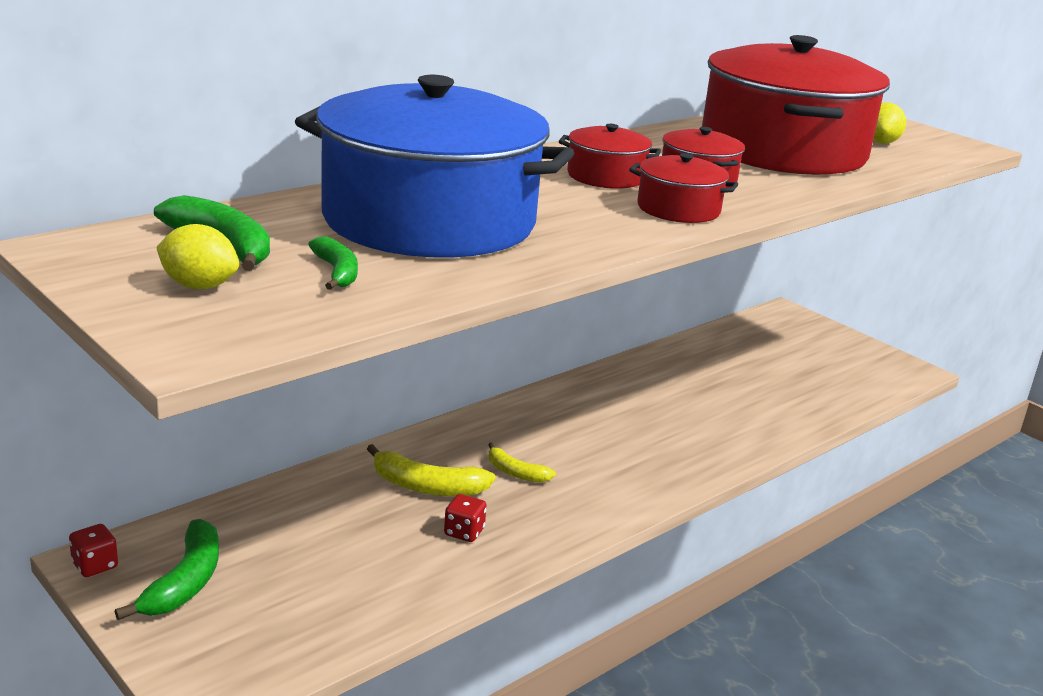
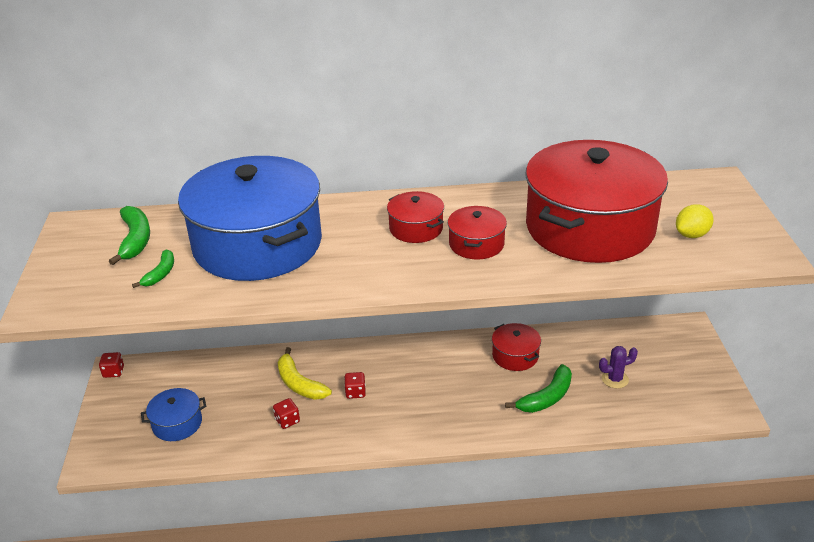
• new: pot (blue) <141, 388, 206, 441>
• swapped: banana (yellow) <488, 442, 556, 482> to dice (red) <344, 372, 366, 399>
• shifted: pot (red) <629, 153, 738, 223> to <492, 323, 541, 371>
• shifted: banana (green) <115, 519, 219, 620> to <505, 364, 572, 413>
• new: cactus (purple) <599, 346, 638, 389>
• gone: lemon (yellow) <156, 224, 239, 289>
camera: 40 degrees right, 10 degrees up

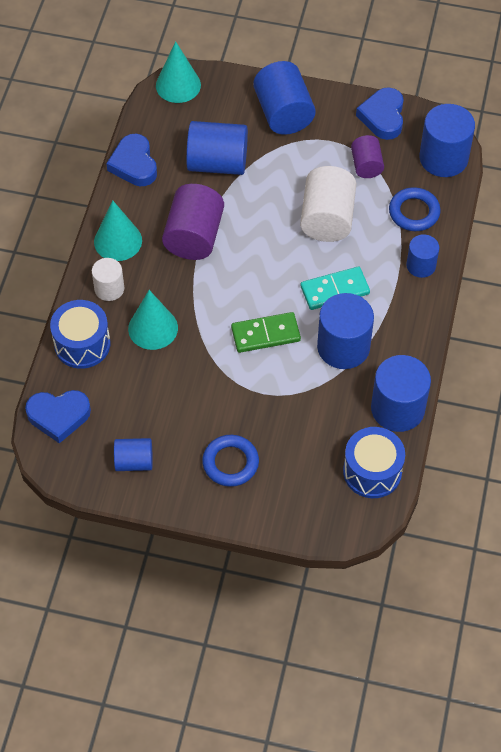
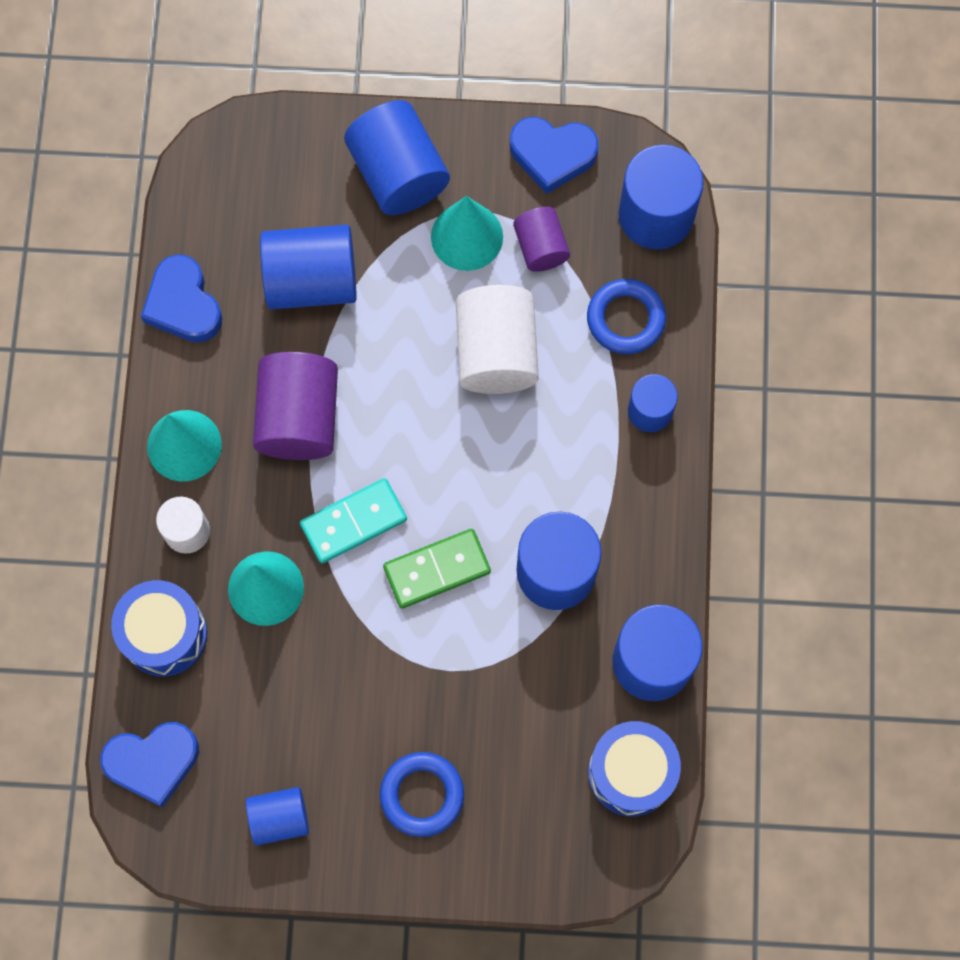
• shifted: domino (turquoise) <300, 266, 370, 310> to <300, 478, 407, 563>
• shifted: cone (turquoise) <156, 41, 201, 103> to <431, 196, 503, 271>
• rotated: heart (blue) <356, 87, 404, 140> = <510, 117, 599, 194> 75 degrees counterclockwise
camera: 10 degrees left, 15 degrees up

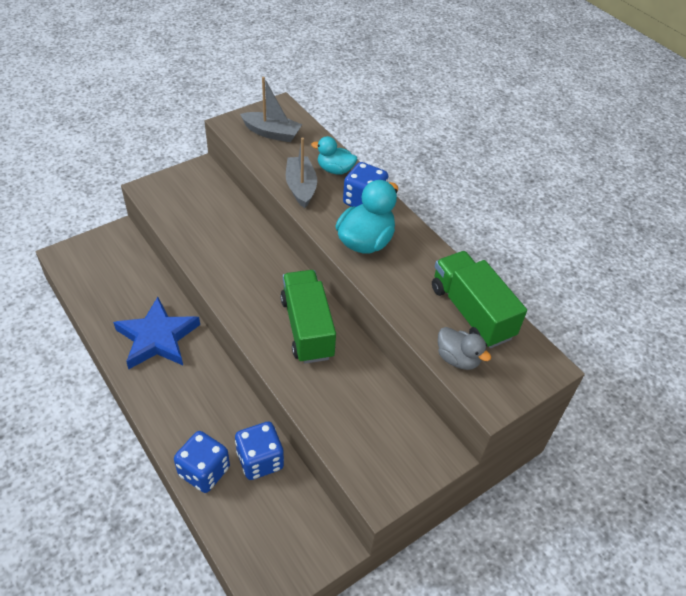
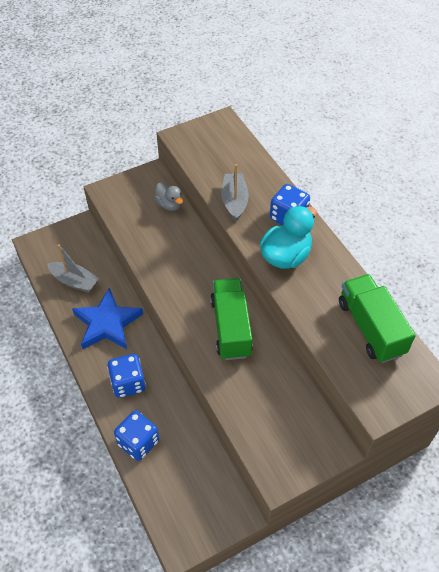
• shifted: boat (grey) <240, 77, 302, 142> to <47, 244, 99, 293>
• shifted: dice (blue) <235, 422, 284, 480> to <107, 354, 146, 398>
• shifted: duck (grey) <438, 327, 491, 370> to <154, 182, 183, 211>
• gone: duck (turquoise) <311, 136, 357, 174>
camera: 10 degrees right, 5 degrees up

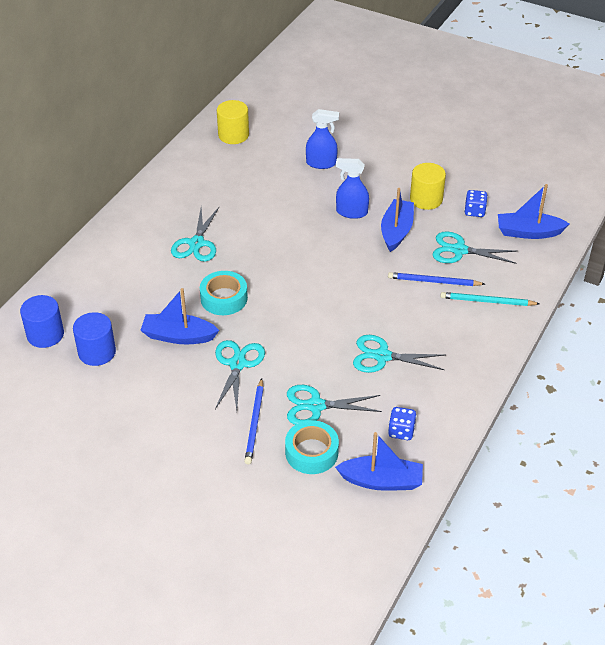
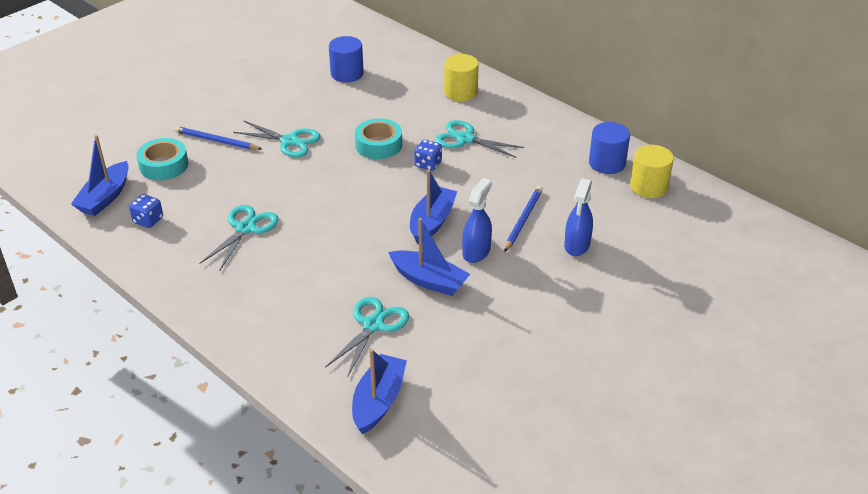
• shifted: boat (blue) <140, 288, 219, 344> to <410, 169, 457, 245>
• shifted: dice (blue) <464, 190, 488, 217> to <414, 140, 442, 171>
• shifted: cylinder (yellow) <410, 163, 446, 210> to <444, 54, 479, 101>
• shifted: pencil (blue) <388, 272, 485, 286> to <504, 186, 543, 252>
• shifted: cylinder (blue) <20, 295, 64, 348> to <589, 122, 630, 174>
• gone: scissors (turquoise) <287, 385, 382, 425>
• gone: pencil (turquoise) <440, 292, 540, 306>
camera: 105 degrees right, 5 degrees down

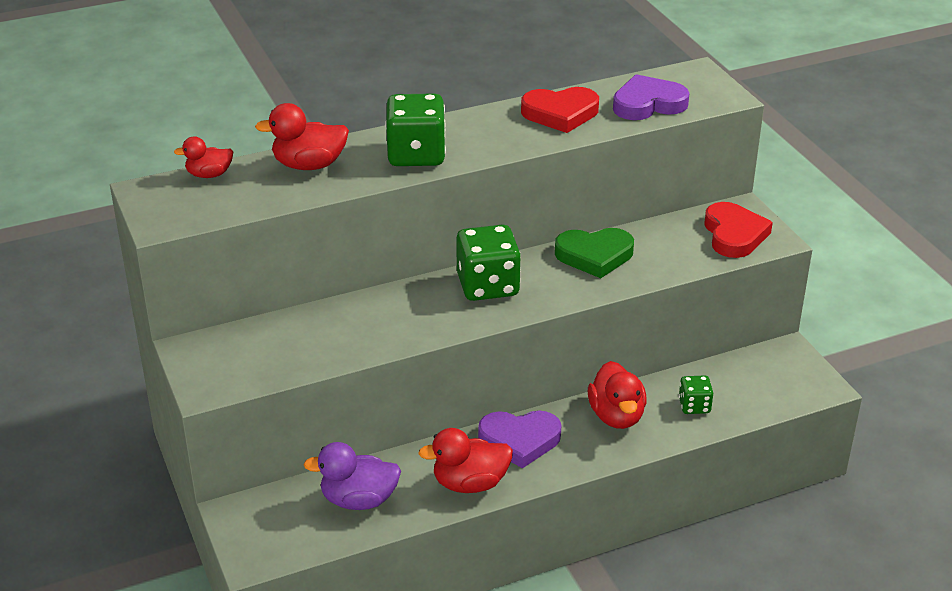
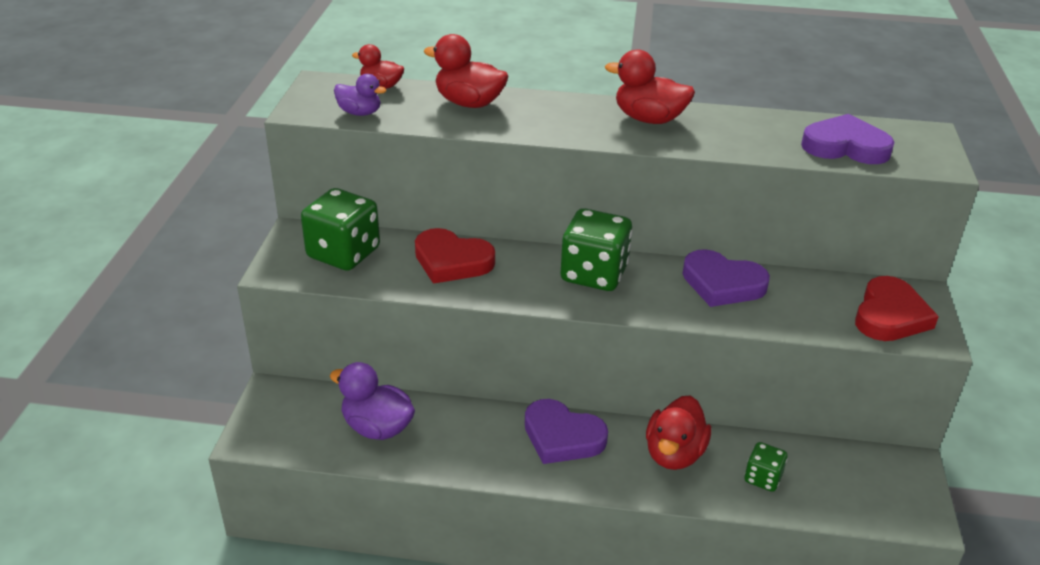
• shifted: dice (green) <385, 93, 446, 166> to <301, 188, 380, 271>
• new: duck (purple) <334, 74, 386, 116>
• shifted: heart (red) <521, 87, 599, 133> to <415, 228, 495, 284>
• shifted: duck (red) <418, 428, 513, 493> to <605, 49, 695, 124>
• repainted: heart (green) <555, 228, 634, 278> to heart (purple) <683, 249, 770, 307>
camera: 30 degrees right, 0 degrees up

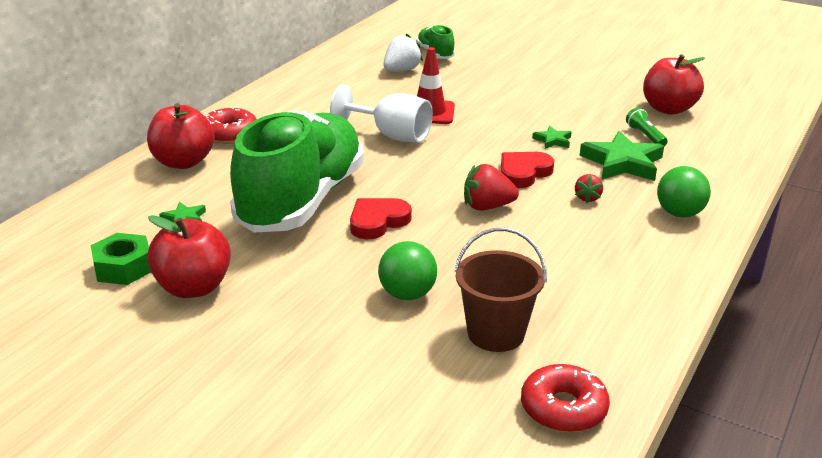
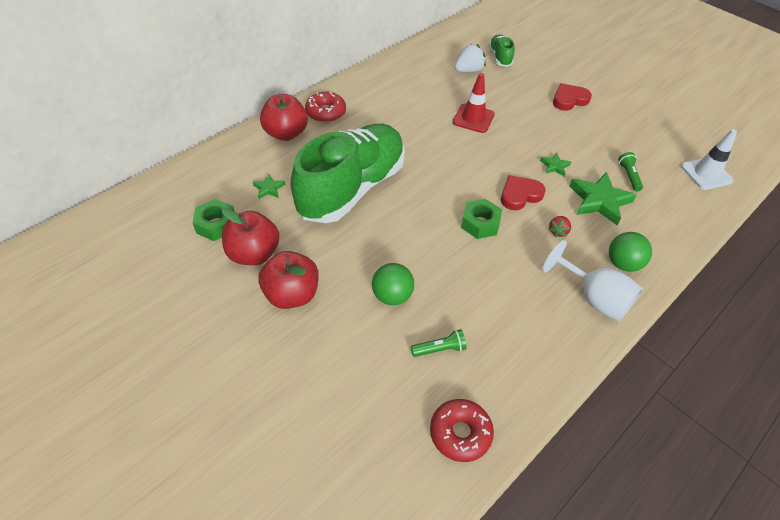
• shifted: apple (red) <643, 54, 705, 115> to <259, 251, 319, 309>
• swapped: bucket (brown) <454, 228, 547, 352> to flashlight (green) <411, 329, 467, 357>
• swapped: strawberry (red) <464, 164, 519, 211> to nut (green) <461, 199, 502, 239>
• shifted: goblet (white) <330, 84, 433, 143> to <542, 240, 643, 322>
• shifted: heart (red) <350, 198, 412, 239> to <553, 83, 592, 111>
• new: traffic cone (white) <681, 129, 737, 190>
camera: 15 degrees right, 20 degrees up

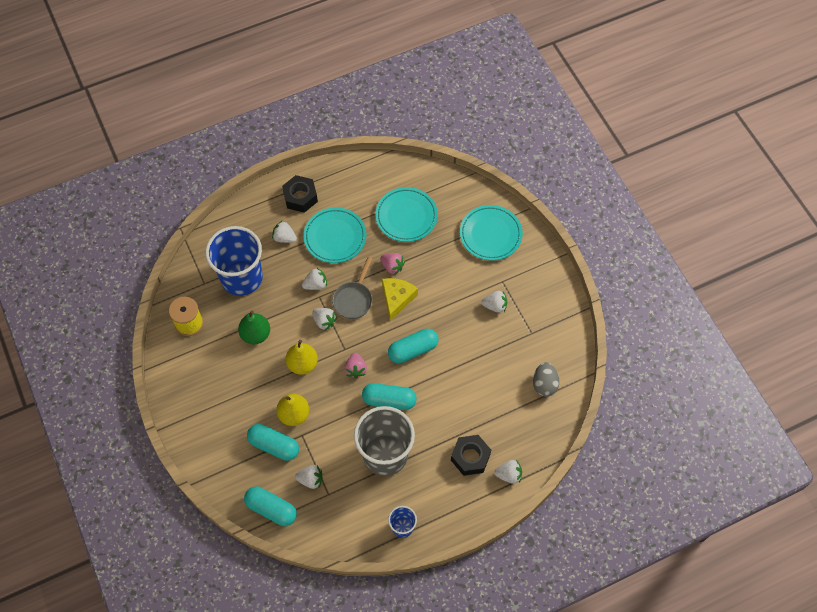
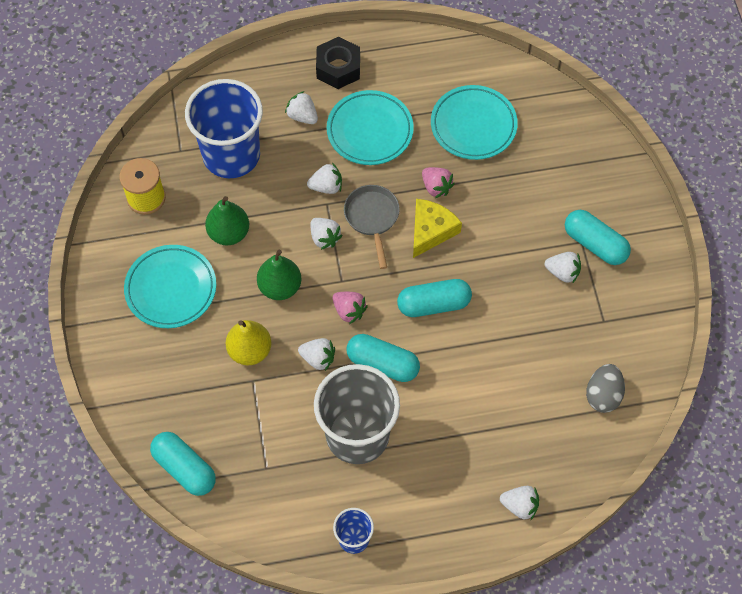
• shifted: plate (turquoise) <460, 205, 523, 261> to <124, 245, 216, 328>
• repainted: pear (yellow) <285, 340, 318, 375> to pear (green) <257, 250, 302, 300>
• shifted: strawberry (white) <295, 465, 322, 489> to <298, 338, 335, 371>
• rotated: strawberry (pink) <344, 353, 367, 378> = <333, 292, 368, 324> 60 degrees counterclockwise
• rotated: pan (grey) <332, 257, 372, 319> = <344, 185, 400, 269> 135 degrees clockwise
• shifted: capsule (turquoise) <247, 424, 299, 461> to <565, 210, 631, 265>
• gone: nut (black) <451, 435, 491, 476>
camera: 15 degrees right, 0 degrees up

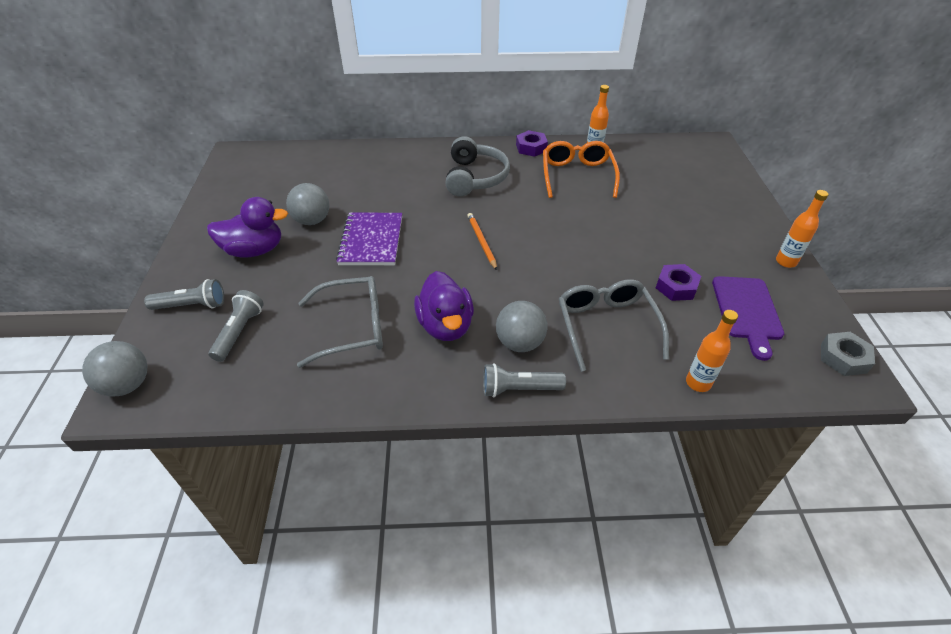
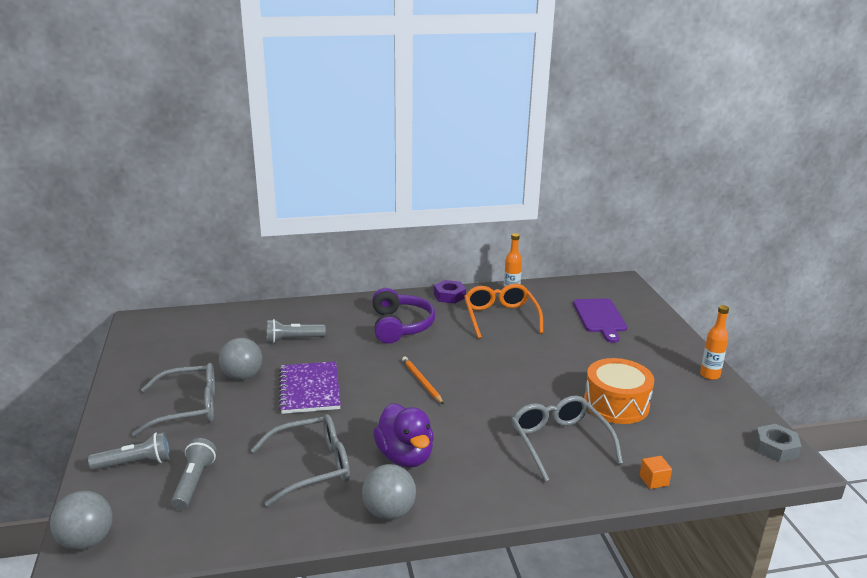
• swapped: duck (purple) <207, 197, 288, 257> to glasses (grey) <132, 363, 215, 437>
• shifted: flashlight (grey) <483, 363, 566, 397> to <267, 319, 326, 343>
• shifted: ball (grey) <496, 301, 548, 352> to <362, 464, 416, 520>
• repainted: headphones (grey) <445, 136, 510, 196> to headphones (purple) <372, 288, 435, 344>
• shifted: cutting board (purple) <712, 276, 784, 361> to <573, 298, 627, 343>
• swapped: nut (purple) <656, 264, 701, 301> to drum (orange) <584, 358, 654, 424>
• swapped: bottle (orange) <686, 310, 738, 392> to cube (orange) <640, 456, 672, 489>
camera: 10 degrees left, 20 degrees down

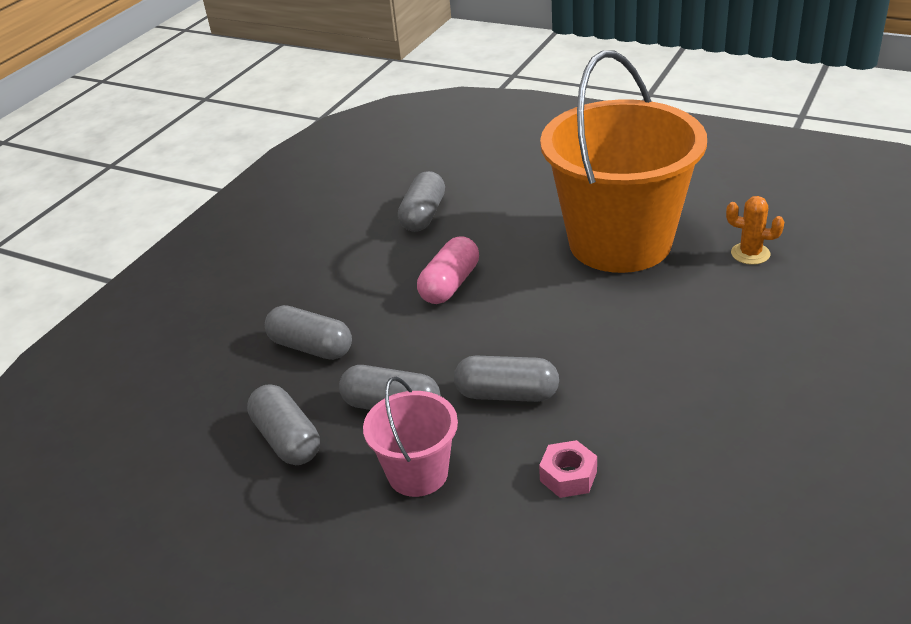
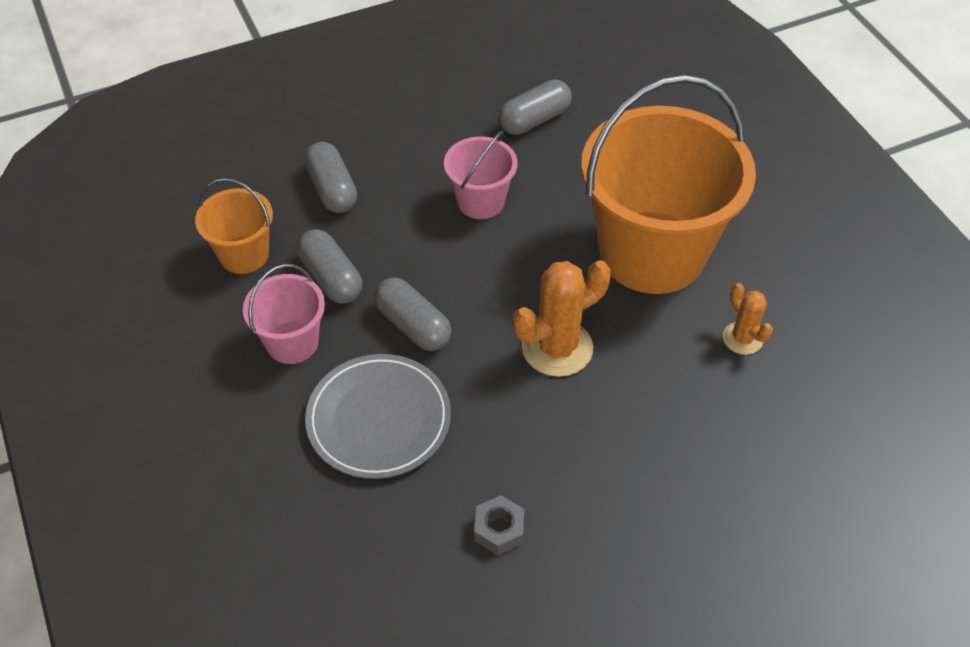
• swapped: capsule (grey) <247, 384, 320, 465> to bucket (orange) <195, 178, 273, 274>
• swapped: nut (pink) <539, 440, 597, 498> to plate (grey) <305, 354, 451, 479>
• swapped: capsule (pink) <417, 236, 479, 304> to bucket (pink) <444, 131, 517, 219>
• new: nut (grey) <474, 495, 524, 555>
• new: cactus (orange) <513, 260, 611, 377>
camera: 35 degrees right, 15 degrees up

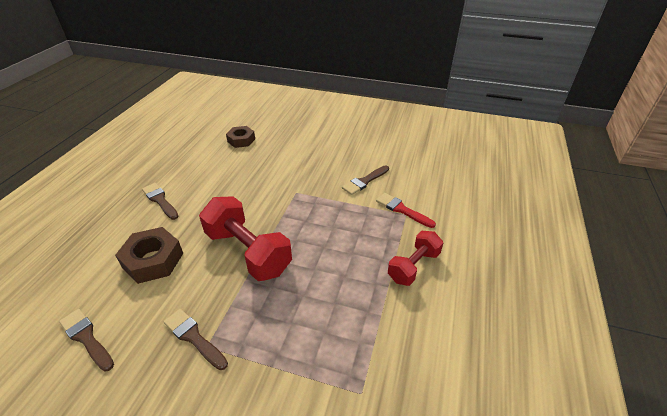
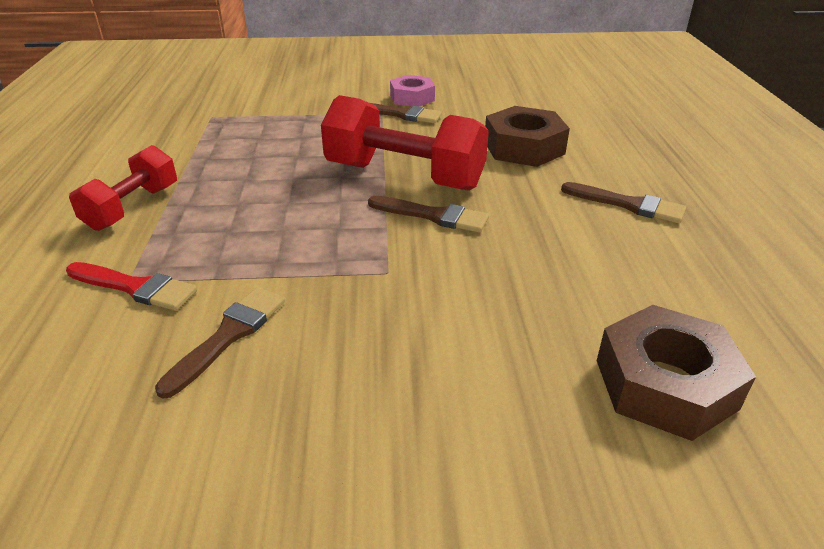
• shifted: brush (brown) <59, 309, 114, 372> to <368, 196, 489, 233>
• new: nut (pink) <390, 75, 435, 106>
• scaled: nut (brown) <226, 126, 255, 148> = <597, 305, 756, 441> x1.51
camera: 160 degrees right, 5 degrees down

